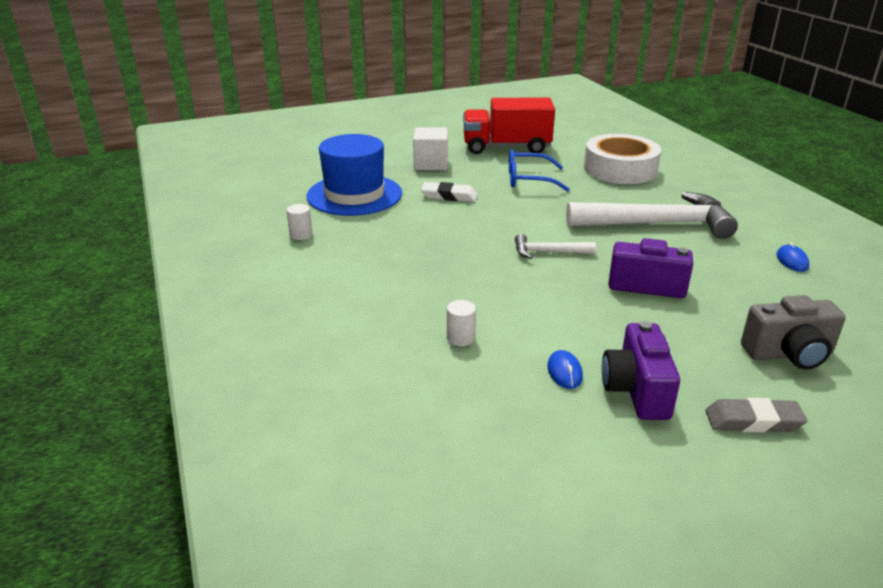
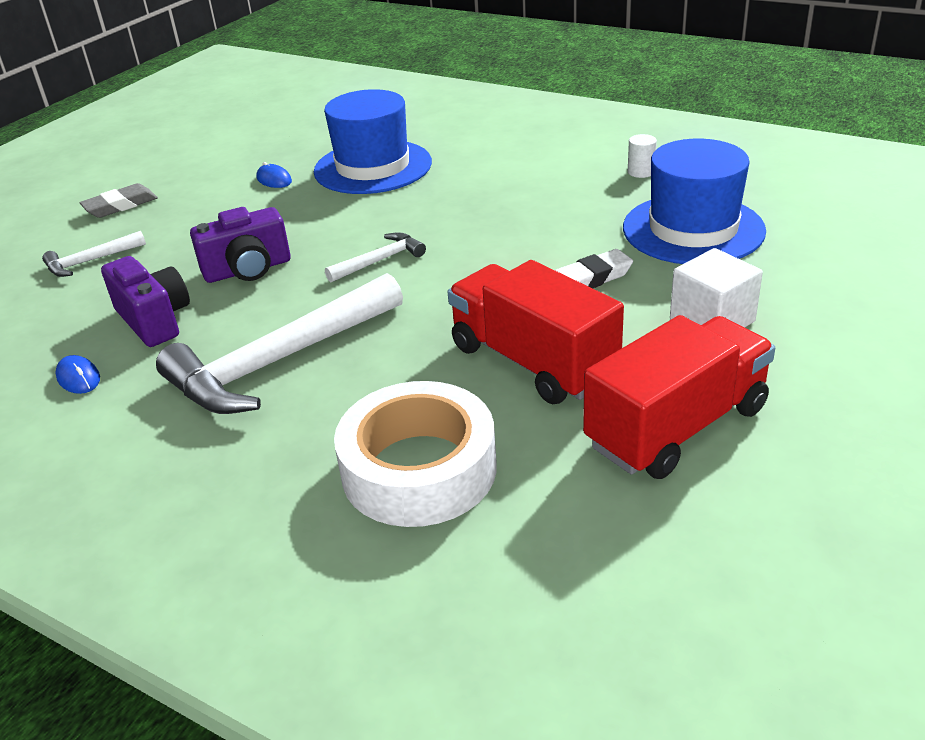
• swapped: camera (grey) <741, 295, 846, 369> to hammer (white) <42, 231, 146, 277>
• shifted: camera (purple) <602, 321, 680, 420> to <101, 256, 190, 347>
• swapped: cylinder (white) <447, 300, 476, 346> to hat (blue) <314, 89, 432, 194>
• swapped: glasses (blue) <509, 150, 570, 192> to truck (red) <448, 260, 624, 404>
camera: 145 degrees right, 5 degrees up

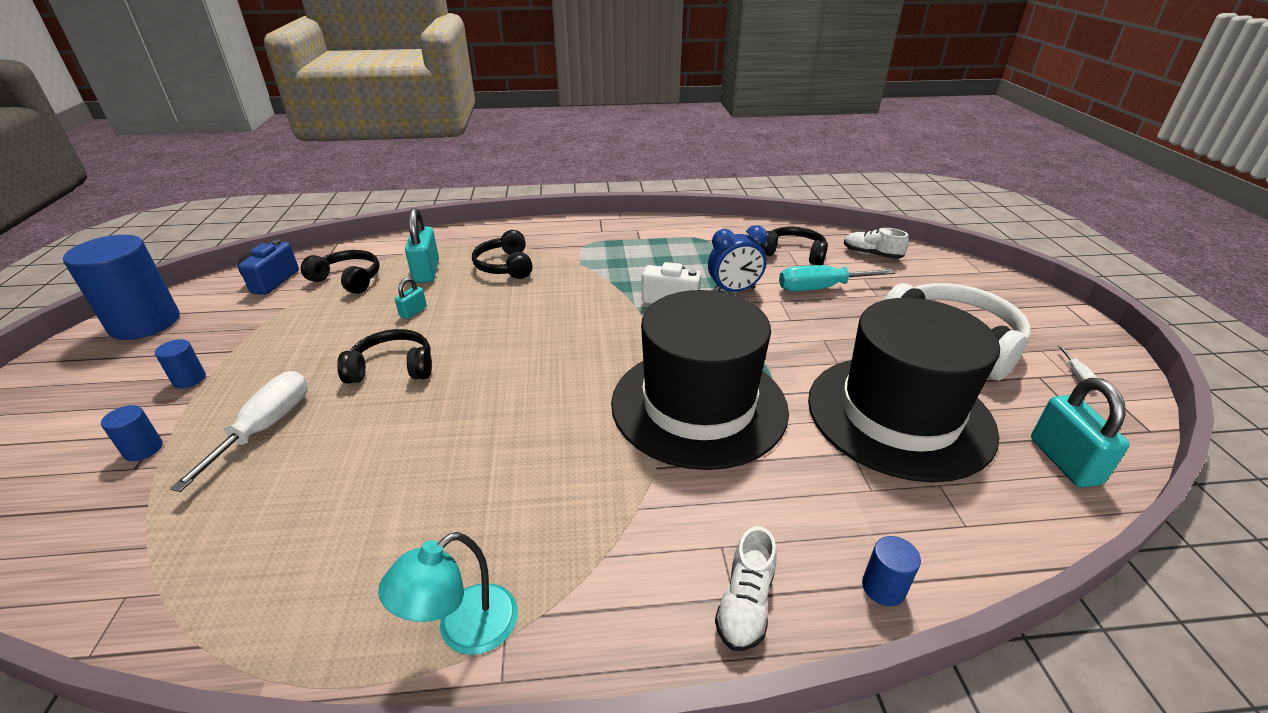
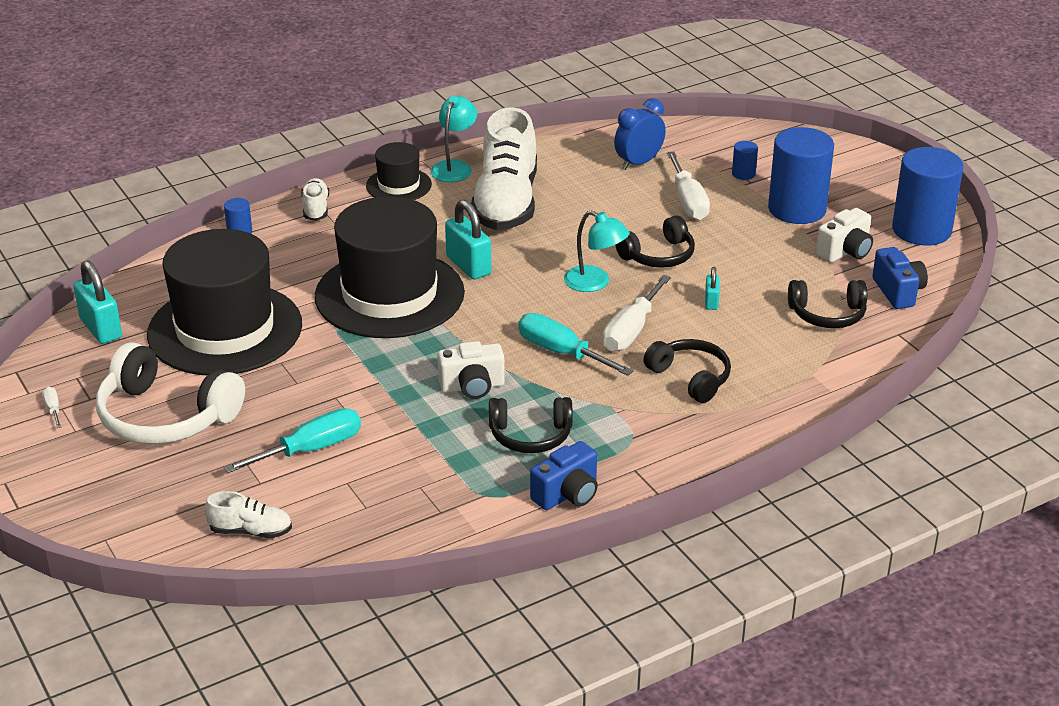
• new: hat (black) <366, 142, 432, 200>
• shifted: padlock (turquoise) <405, 208, 439, 283> to <445, 200, 491, 279>
• new: shoe (white) <471, 107, 537, 230>
• shifted: headphones (black) <760, 227, 828, 265> to <489, 397, 573, 453>
• new: screwdriver (turquoise) <518, 313, 633, 376>
• new: camera (blue) <530, 441, 598, 510>
• new: lamp (turquoise) <564, 210, 630, 292>
• new: screwdriver (white) <603, 275, 671, 351>
• shifted: clock (blue) <708, 225, 768, 292> to <614, 98, 666, 170>
• scaled: cylinder (blue) <155, 339, 206, 388> = <768, 127, 834, 224> x2.37
• new: camera (white) <816, 208, 873, 262>
camera: 155 degrees right, 0 degrees up

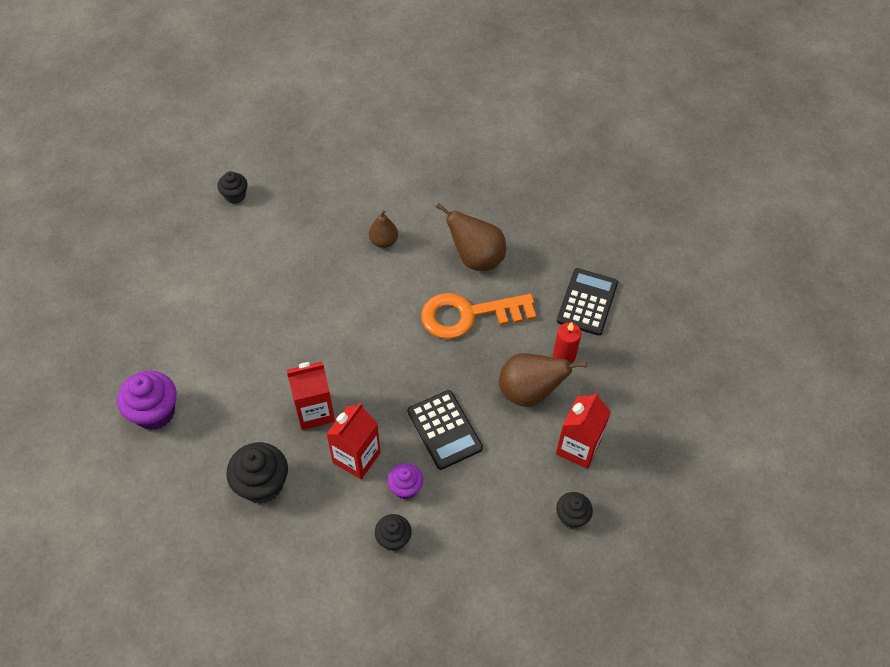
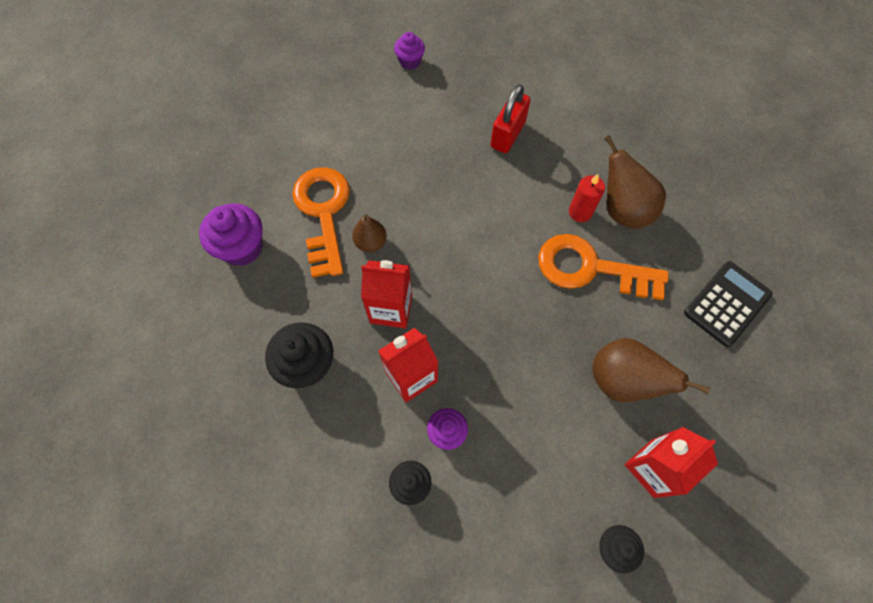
• new: key (orange) <292, 167, 350, 278>
• shifted: pear (brown) <369, 210, 398, 248> to <352, 214, 387, 252>
• repainted: cupcake (black) <217, 171, 247, 204> to cupcake (purple) <394, 32, 425, 70>
• new: padlock (red) <491, 84, 531, 153>
• shifted: candle (red) <553, 322, 581, 363> to <569, 174, 605, 222>
• gone: calculator (black) <408, 390, 483, 470>
camera: 25 degrees right, 10 degrees up

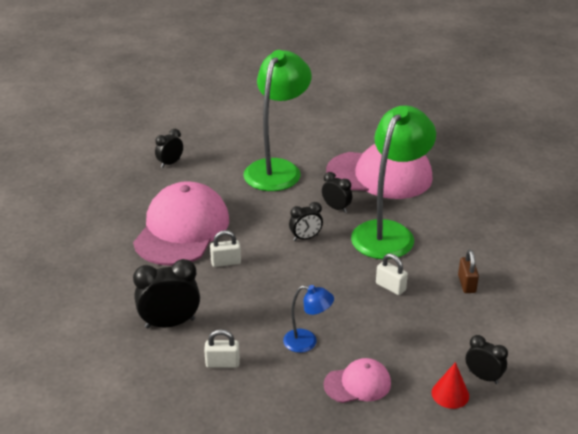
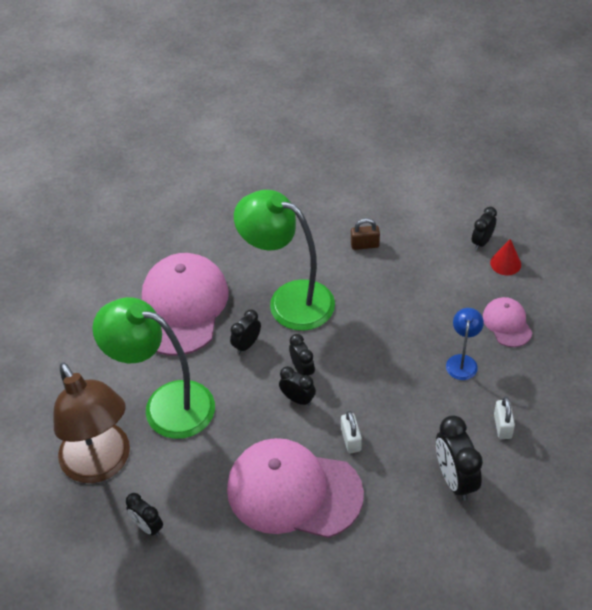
• new: lamp (brown) <53, 363, 130, 483>
• new: clock (black) <279, 366, 316, 406>
• gone: padlock (white) <376, 253, 408, 295>
camera: 90 degrees left, 15 degrees up

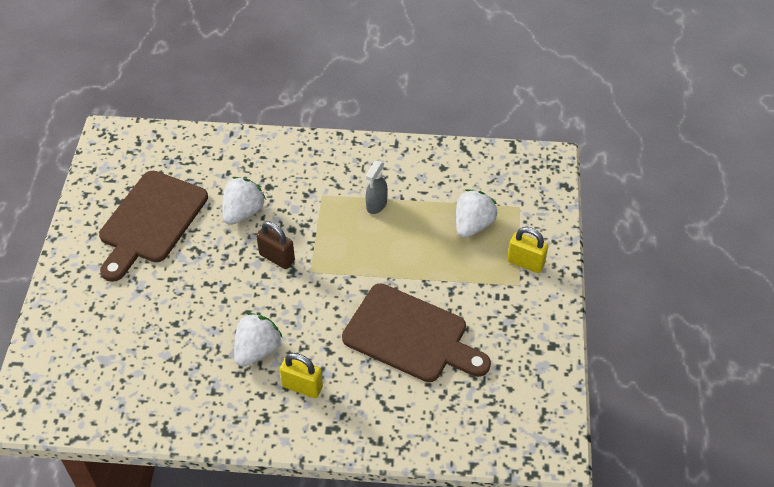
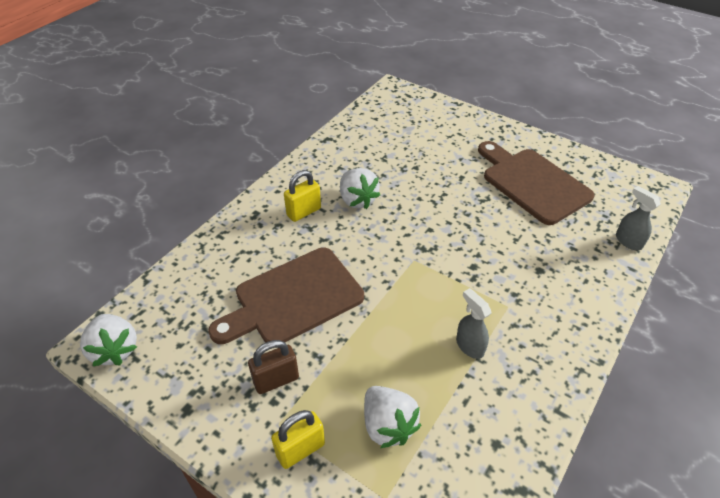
• shifted: strawberry (white) <222, 177, 266, 225> to <80, 314, 137, 366>
• shifted: padlock (brown) <256, 221, 295, 269> to <248, 340, 299, 394>
• new: spray bottle (grey) <616, 186, 661, 250>
camera: 120 degrees right, 5 degrees down

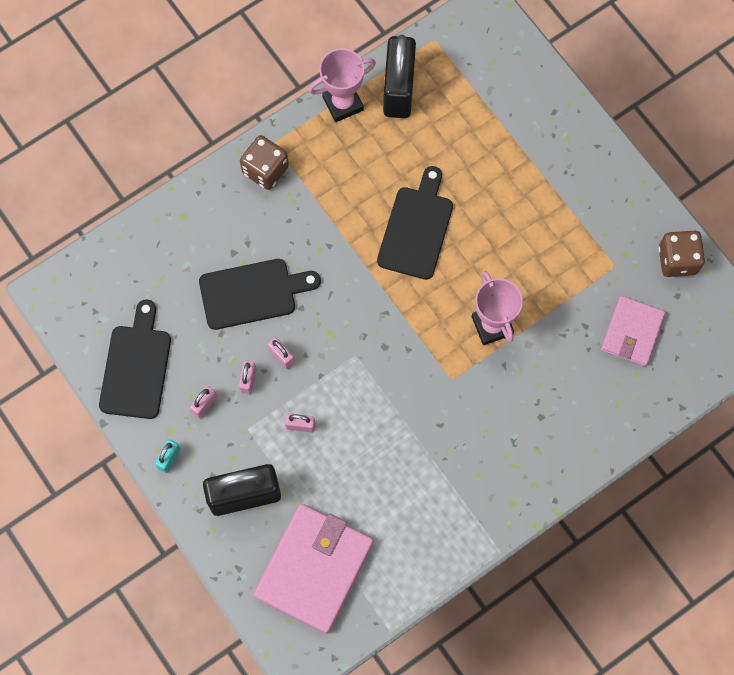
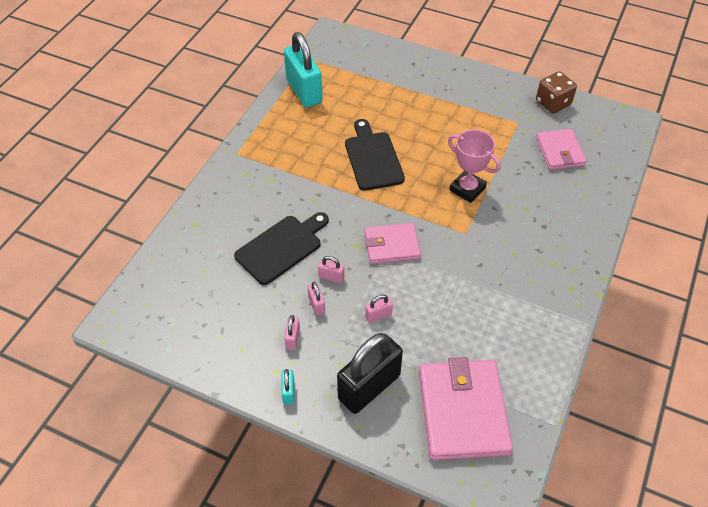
• repainted: padlock (black) <383, 34, 416, 118> to padlock (turquoise) <284, 32, 322, 107>
• new: wallet (pink) <364, 223, 421, 264>
• gone: cutting board (black) <99, 300, 171, 419>
• gone: dice (brown) <240, 135, 289, 190>
• gone: trophy (pink) <308, 48, 376, 122>
camera: 30 degrees left, 20 degrees down

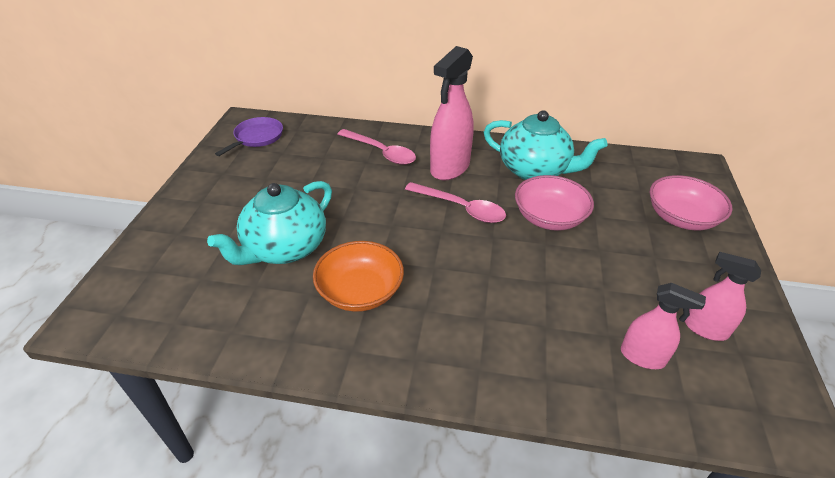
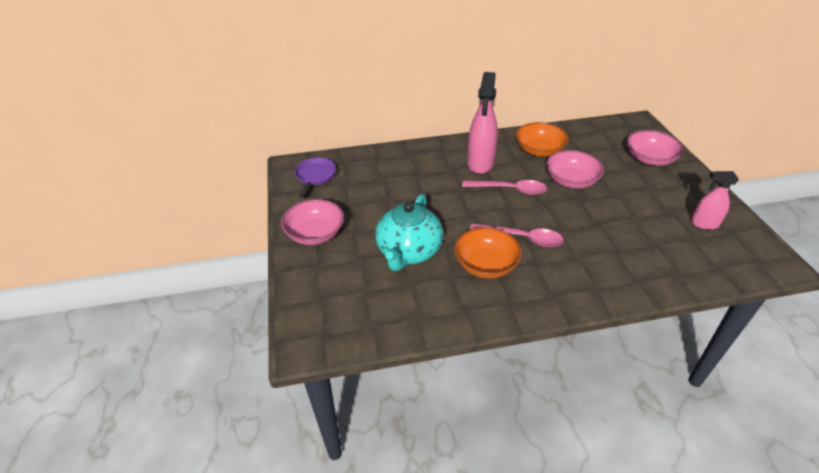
• new: bowl (pink) <281, 199, 344, 245>
• shifted: spoon (pink) <337, 129, 416, 165> to <470, 223, 564, 247>
• swapped: teapot (turquoise) <484, 110, 608, 180> to bowl (orange) <516, 122, 569, 157>
• gone: spray bottle (pink) <621, 283, 706, 369>
camera: 20 degrees left, 0 degrees up

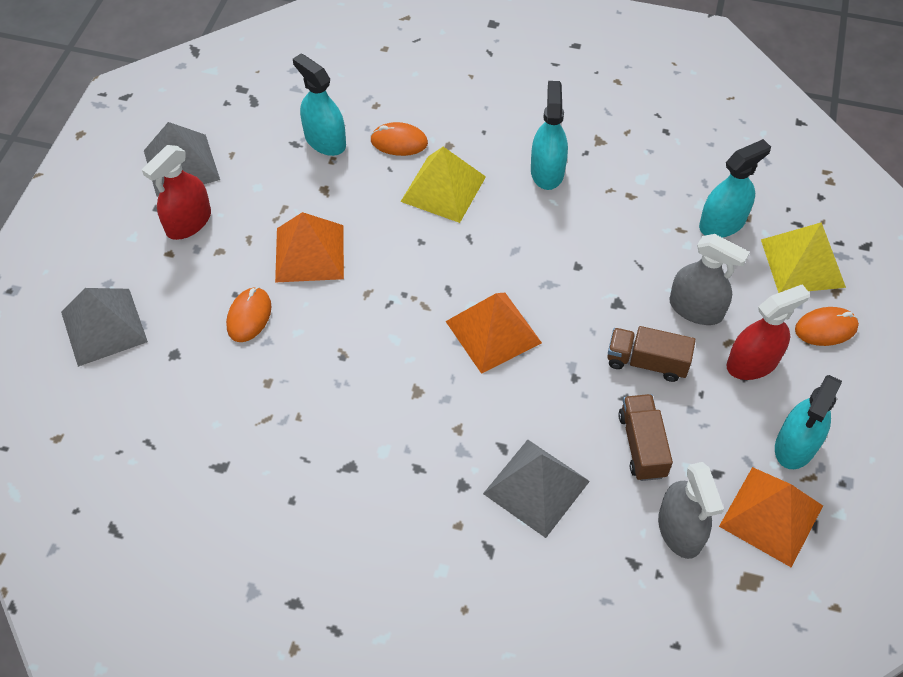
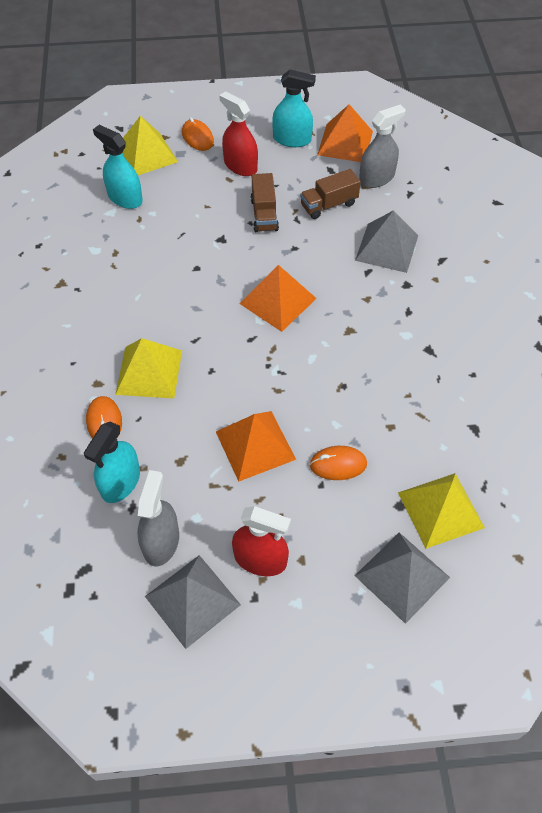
• shifted: spray bottle (grey) <669, 234, 750, 325> to <138, 470, 179, 566>
• new: pyramid (yellow) <398, 473, 485, 549>
• gone: spray bottle (turquoise) <531, 81, 568, 190>
camera: 110 degrees left, 0 degrees up

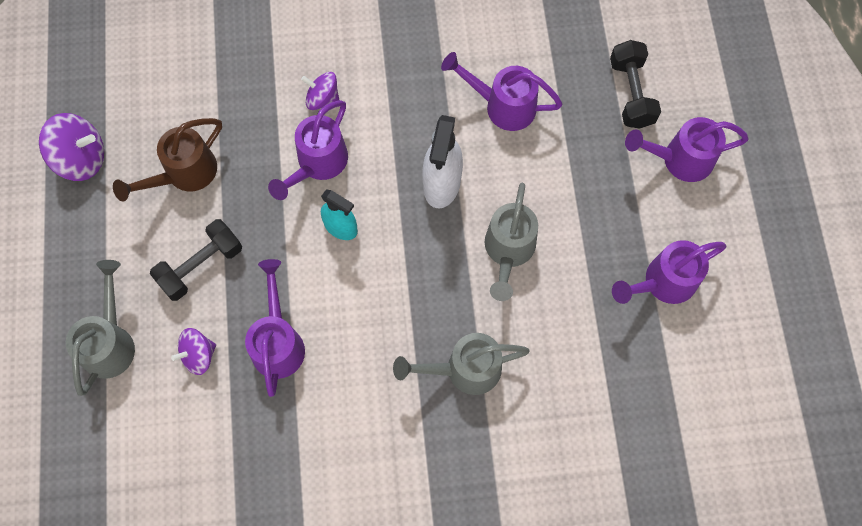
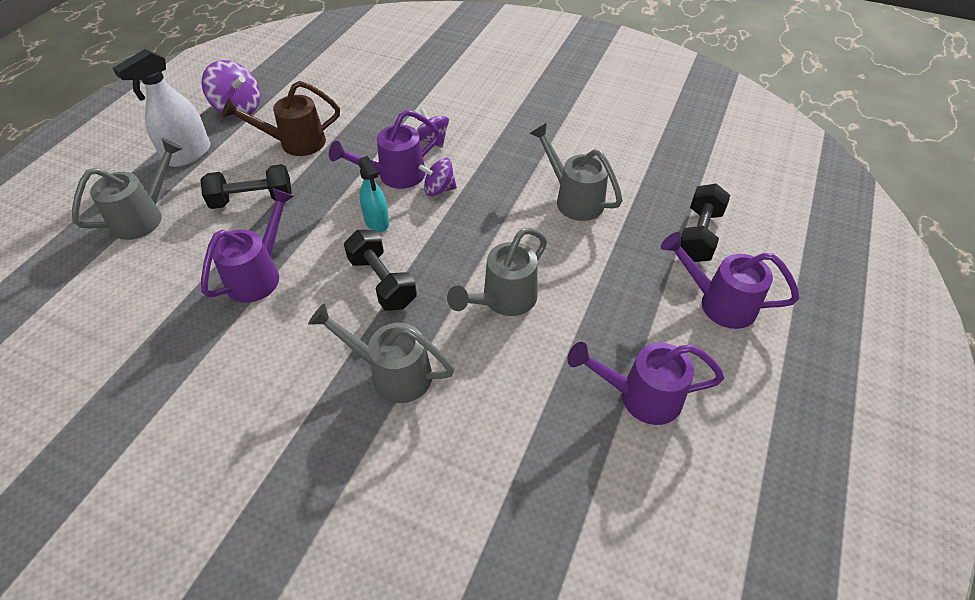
• shifted: spray bottle (white) <422, 115, 463, 208> to <113, 49, 210, 167>
• new: dumbbell (black) <344, 230, 417, 311>
• shifted: spinning top (purple) <171, 328, 216, 375> to <419, 158, 457, 196>
• repainted: watering can (purple) <441, 52, 562, 131> to watering can (grey) <529, 123, 623, 221>
camera: 30 degrees right, 20 degrees down

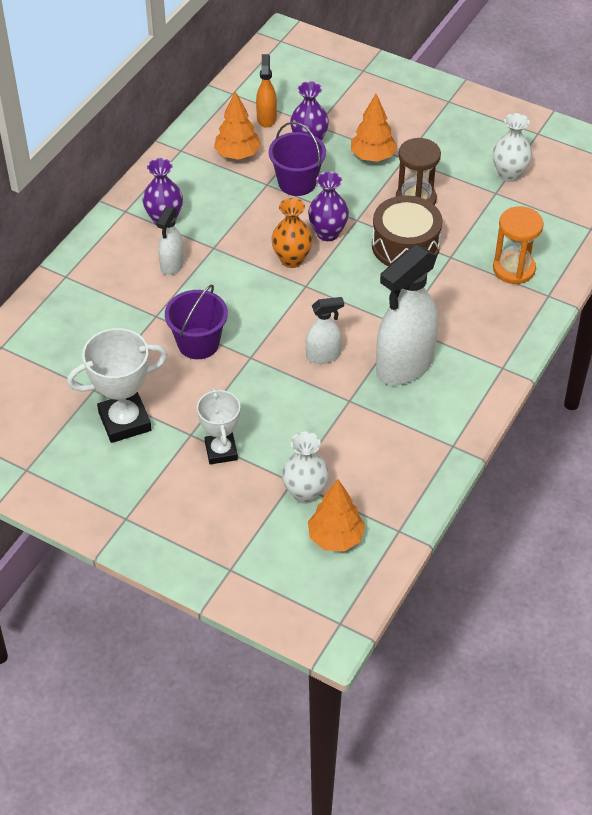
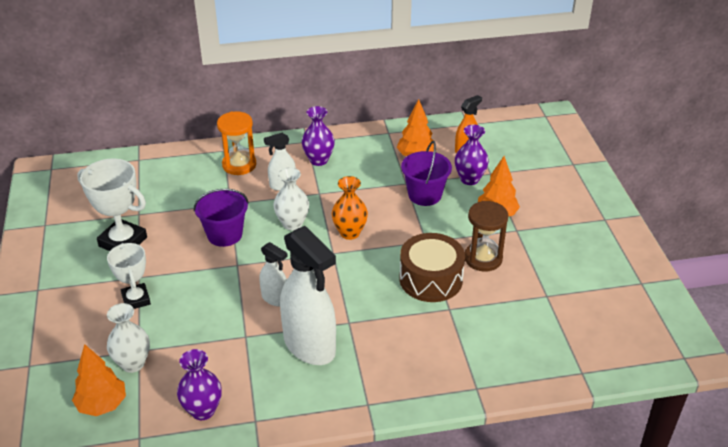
• rotated: trophy (white) <197, 388, 240, 465> = <107, 243, 151, 309> 60 degrees counterclockwise
• shifted: vase (purple) <308, 172, 349, 241> to <177, 349, 222, 420>
• shifted: hourglass (orange) <493, 206, 544, 284> to <217, 111, 256, 175>
• shifted: vase (white) <493, 113, 532, 182> to <273, 167, 309, 230>
• rotated: spray bottle (white) <376, 245, 438, 385> = <280, 226, 336, 365> 135 degrees counterclockwise
camera: 50 degrees right, 10 degrees down

